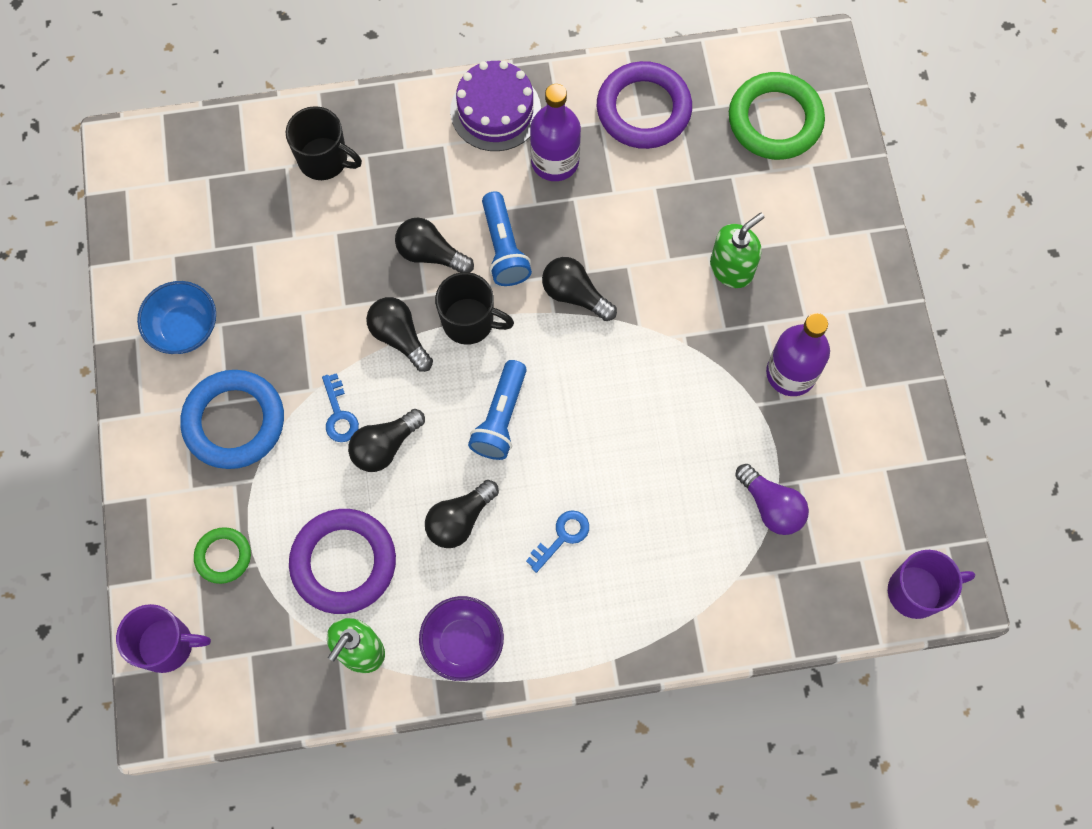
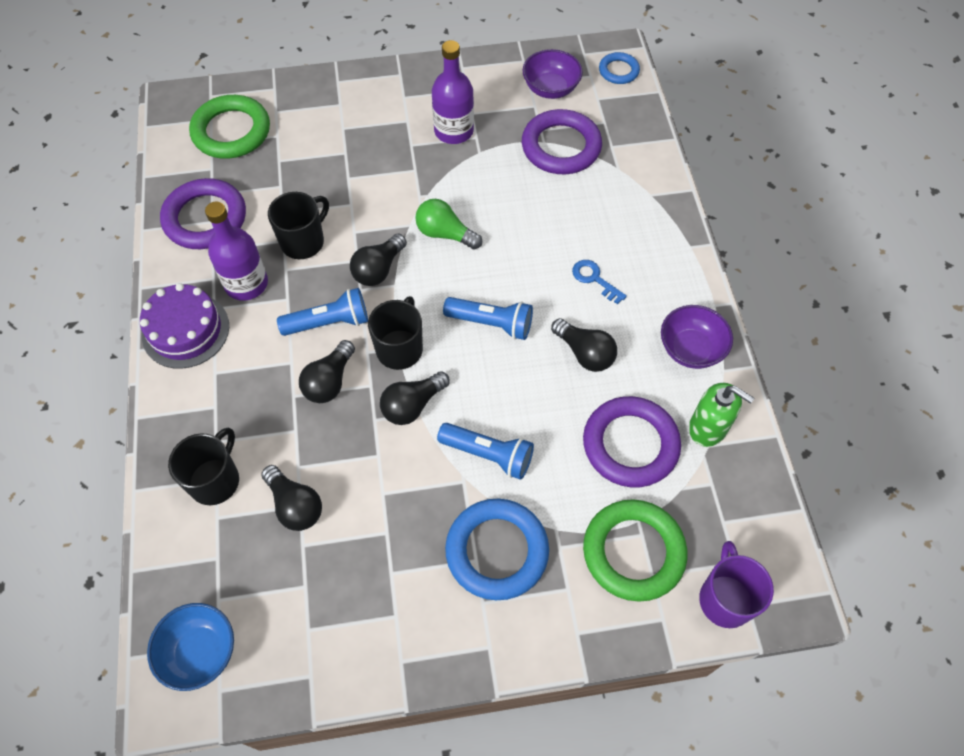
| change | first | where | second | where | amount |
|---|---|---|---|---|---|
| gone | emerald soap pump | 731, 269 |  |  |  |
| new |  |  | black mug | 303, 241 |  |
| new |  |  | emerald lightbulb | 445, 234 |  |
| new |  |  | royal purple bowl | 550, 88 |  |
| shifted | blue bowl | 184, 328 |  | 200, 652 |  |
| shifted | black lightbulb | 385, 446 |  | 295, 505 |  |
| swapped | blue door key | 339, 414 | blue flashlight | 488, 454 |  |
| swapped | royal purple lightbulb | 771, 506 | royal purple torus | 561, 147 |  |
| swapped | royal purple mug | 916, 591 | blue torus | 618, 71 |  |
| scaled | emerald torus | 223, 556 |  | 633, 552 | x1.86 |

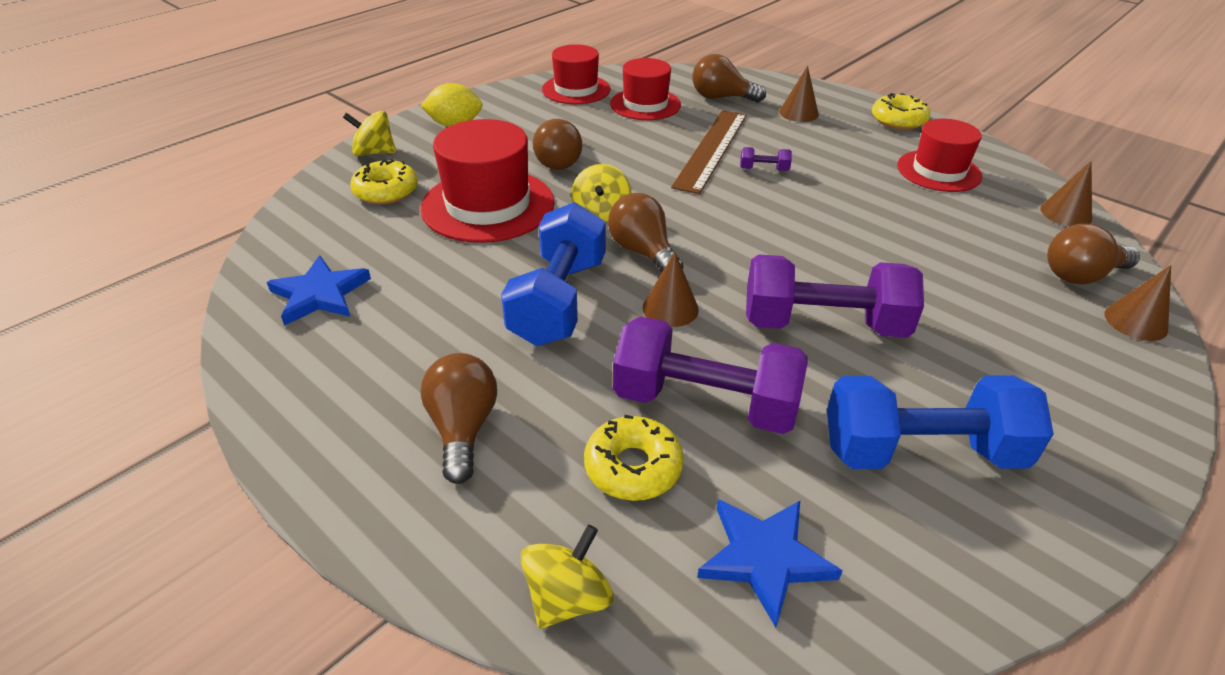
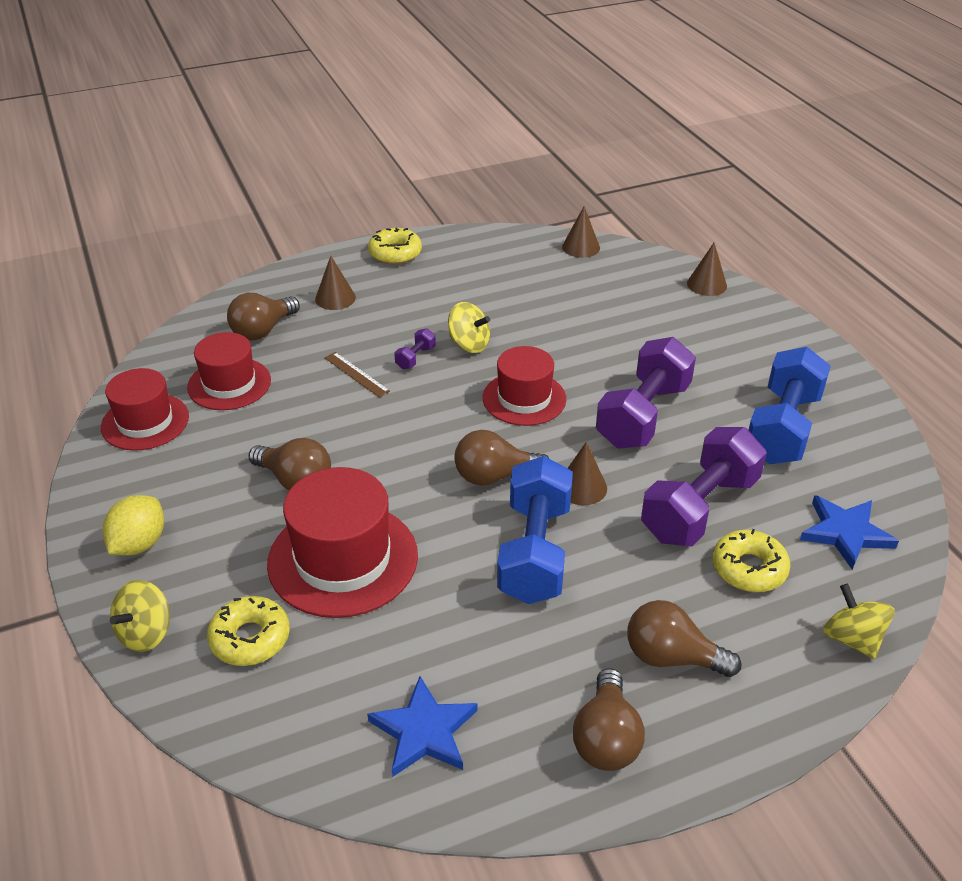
| change | first | where | second | where | amount |
|---|---|---|---|---|---|
| shifted | golden spinning top | 601, 214 |  | 469, 344 |  |
| shifted | scarlet tall hat | 938, 171 |  | 524, 398 |  |
| shifted | russet lightbulb | 1080, 275 |  | 606, 738 |  |
| rotated | blue dumbbell | 558, 300 |  | 535, 552 | 60 degrees clockwise |
| scaled | russet straightedge | 711, 149 |  | 356, 374 | x0.48 |

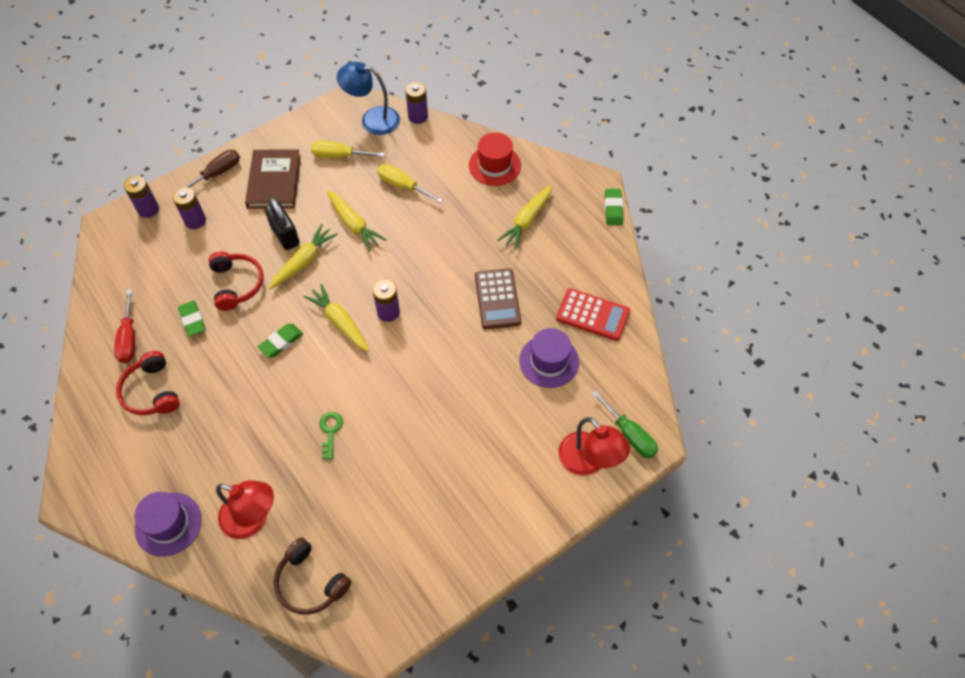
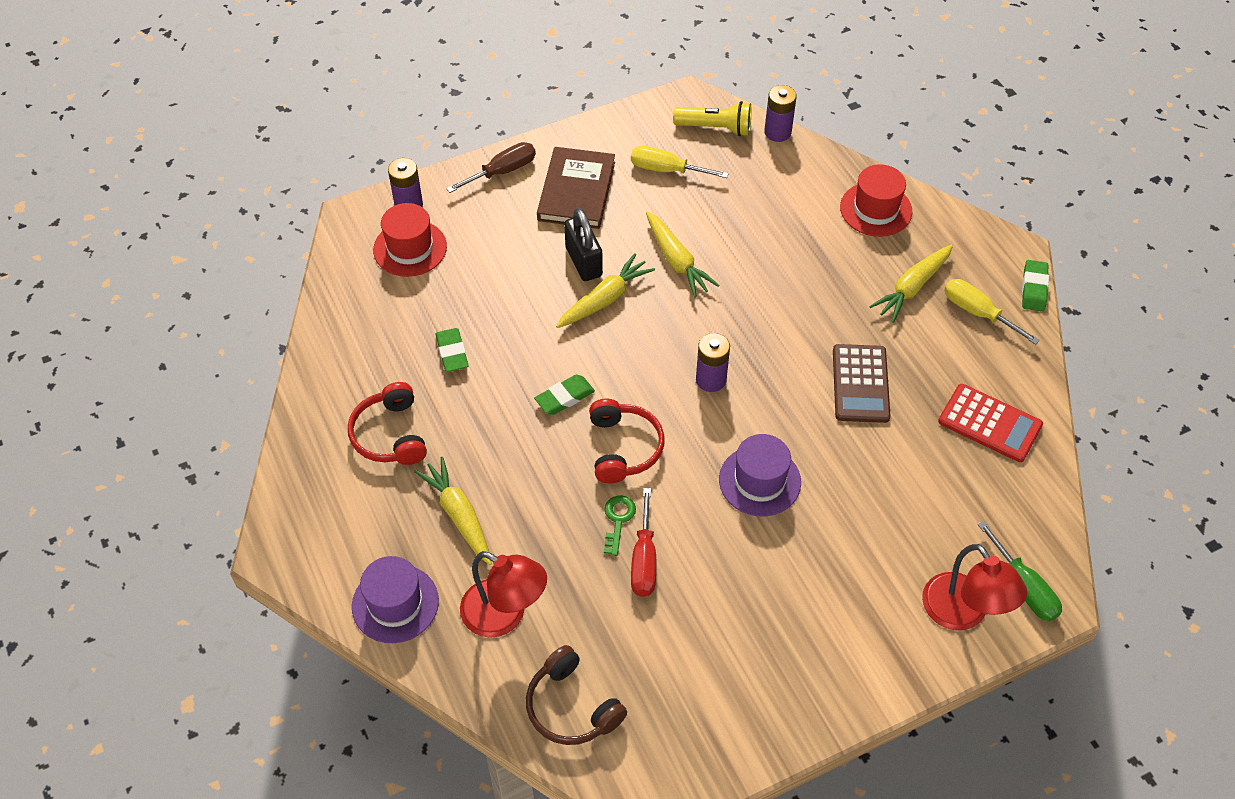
| change | first | where | second | where | amount |
|---|---|---|---|---|---|
| gone | royal purple power cell | 195, 221 |  |  |  |
| new |  |  | scarlet tall hat | 410, 248 |  |
| shifted | scarlet flat screwdriver | 129, 338 |  | 644, 560 |  |
| shifted | scarlet headset | 237, 284 |  | 623, 448 |  |
| shifted | golden root vegetable | 340, 322 |  | 459, 515 |  |
| shifted | golden flat screwdriver | 402, 186 |  | 978, 313 |  |
| shifted | royal purple tall hat | 549, 361 |  | 759, 481 |  |
| swapped | blue desk lamp | 372, 119 | golden flashlight | 715, 128 |  |

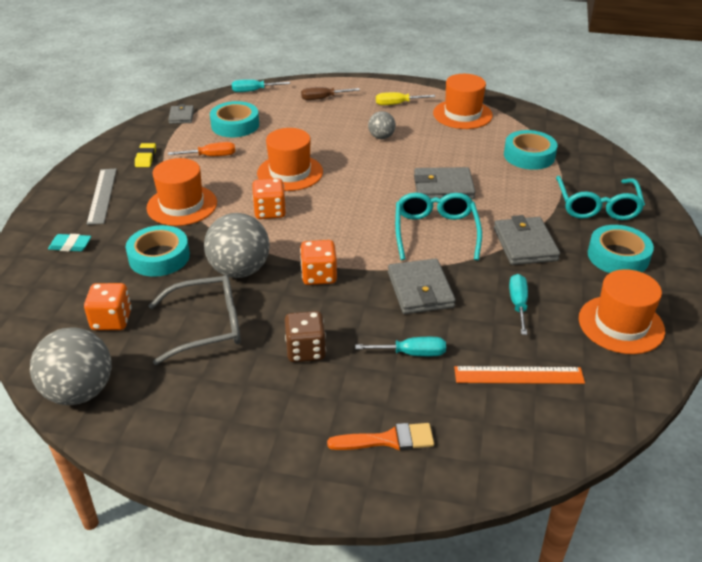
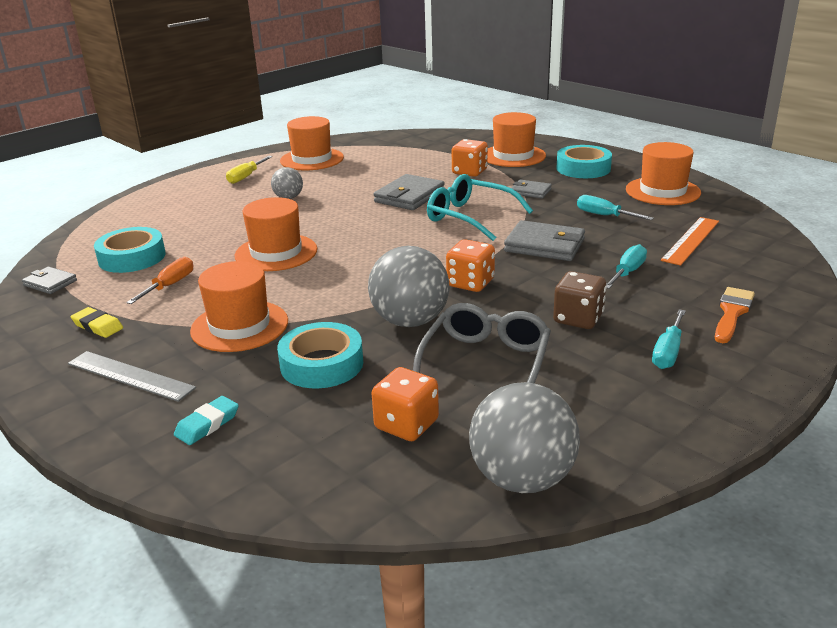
| change | first | where | second | where | amount |
|---|---|---|---|---|---|
| gone | russet flat screwdriver | 323, 98 |  |  |  |
| gone | teal sticky tape | 529, 156 |  |  |  |
| shifted | teal flat screwdriver | 253, 91 |  | 668, 352 |  |
| shifted | orange-coloured game die | 270, 212 |  | 469, 172 |  |
| swapped | teal spectacles | 597, 206 | orange-coloured tall hat | 513, 156 |  |
| scaled | ash-grey wallet | 525, 244 |  | 530, 191 | x0.58 |

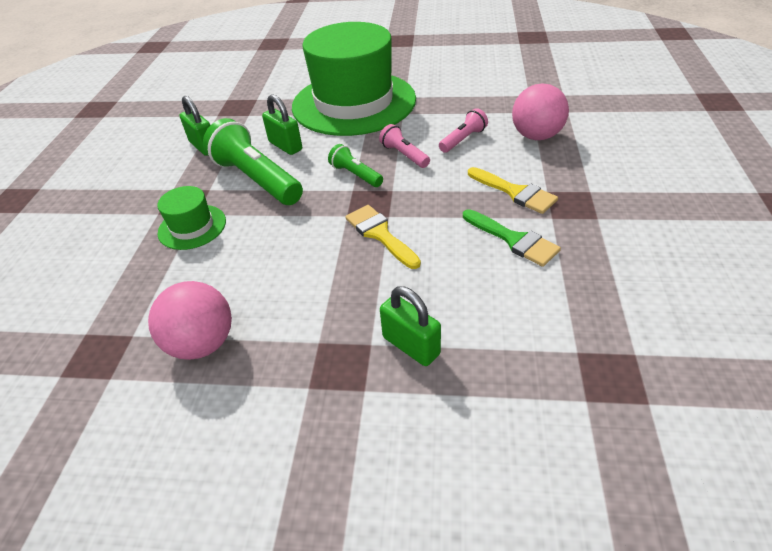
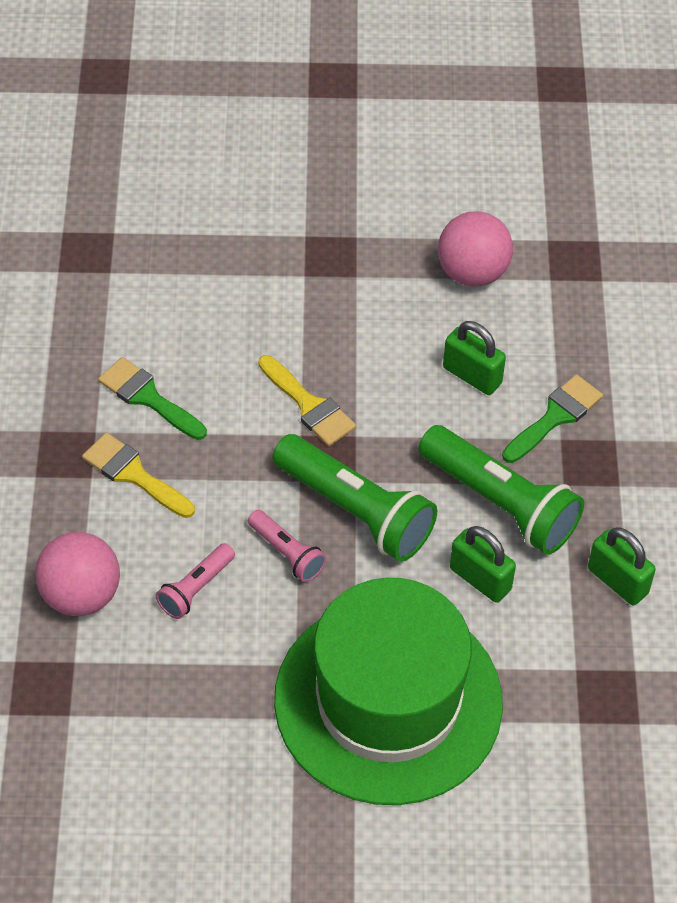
| change | first | where | second | where | amount |
|---|---|---|---|---|---|
| shifted | emerald padlock | 411, 346 |  | 472, 375 |  |
| swapped | emerald tall hat | 192, 227 | emerald brush | 555, 417 |  |
| scaled | emerald flashlight | 356, 175 |  | 355, 510 | x1.95 |

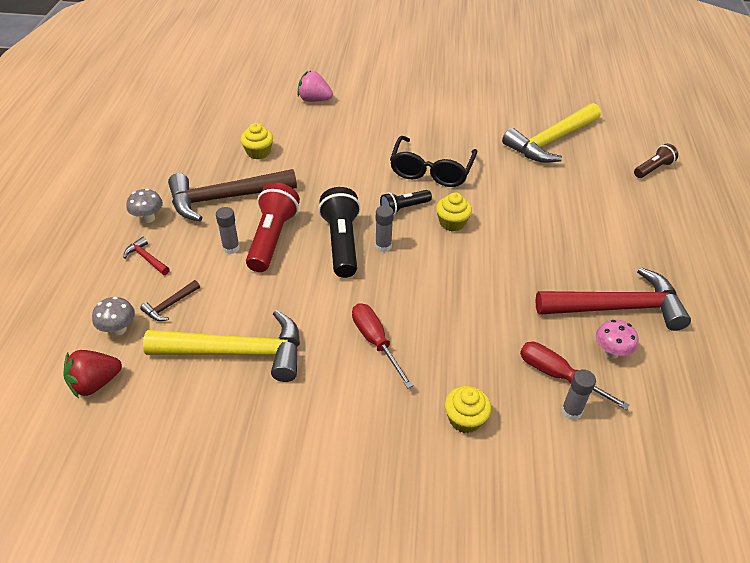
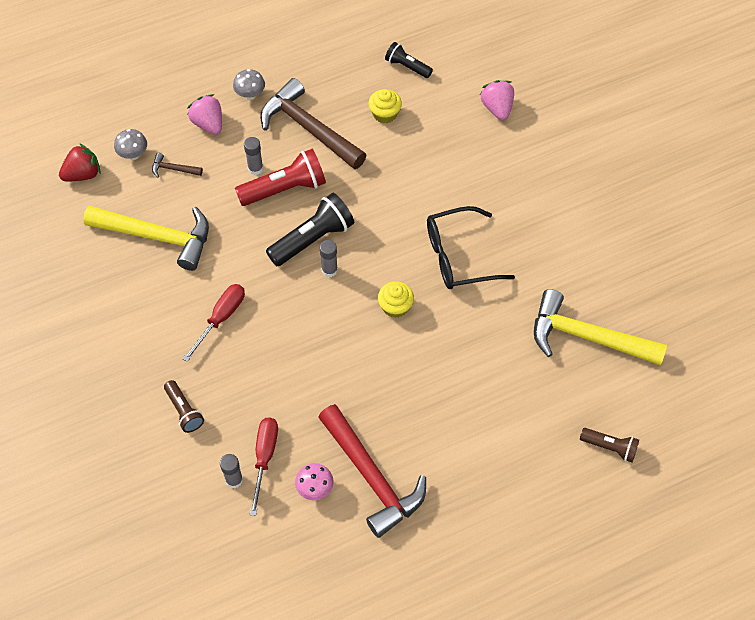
| change | first | where | second | where | amount |
|---|---|---|---|---|---|
| shifted | black flashlight | 404, 208 |  | 407, 66 |  |
| swapped | scarlet claw hammer | 147, 258 | pink berry | 208, 124 |  |
| swapped | golden fairy cake | 465, 419 | russet flashlight | 184, 411 |  |
| rotated | scarlet berry | 95, 383 |  | 83, 174 | 120 degrees clockwise |
| rotated | golden claw hammer | 237, 352 |  | 157, 237 | 45 degrees counterclockwise |

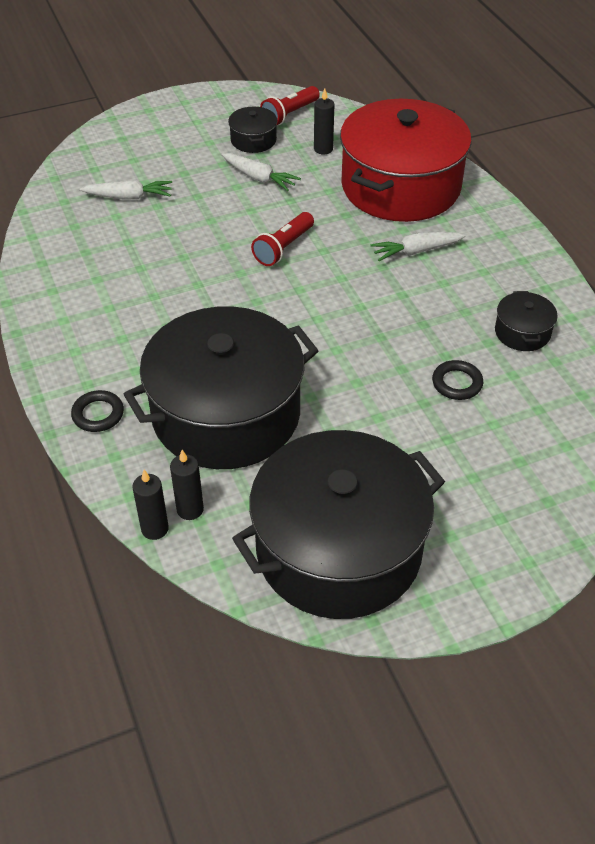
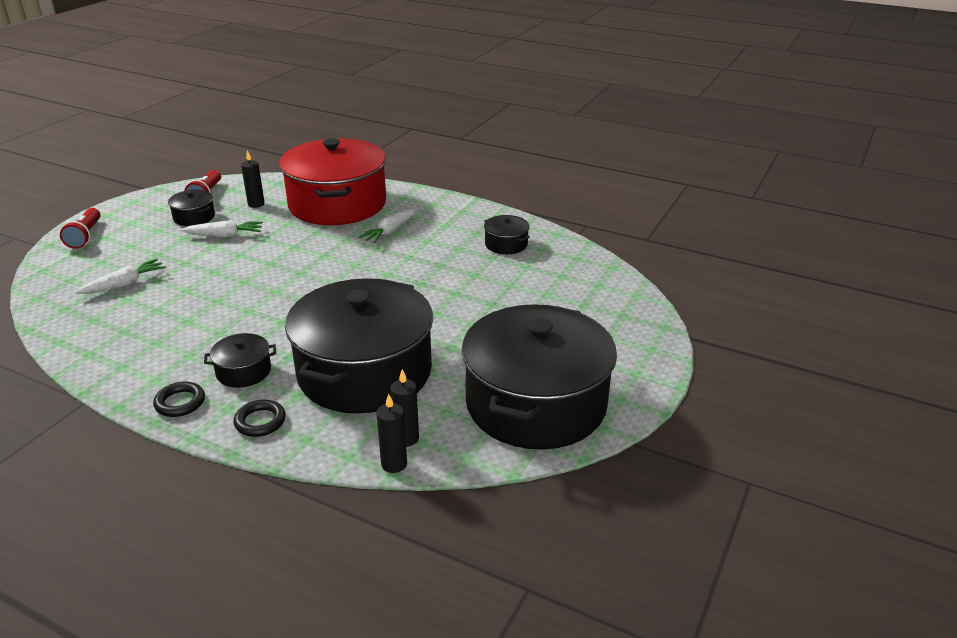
| change | first | where | second | where | amount |
|---|---|---|---|---|---|
| new |  |  | black pot | 243, 371 |  |
| shifted | scarlet flashlight | 283, 248 |  | 85, 236 |  |
| shifted | black torus | 457, 383 |  | 180, 402 |  |

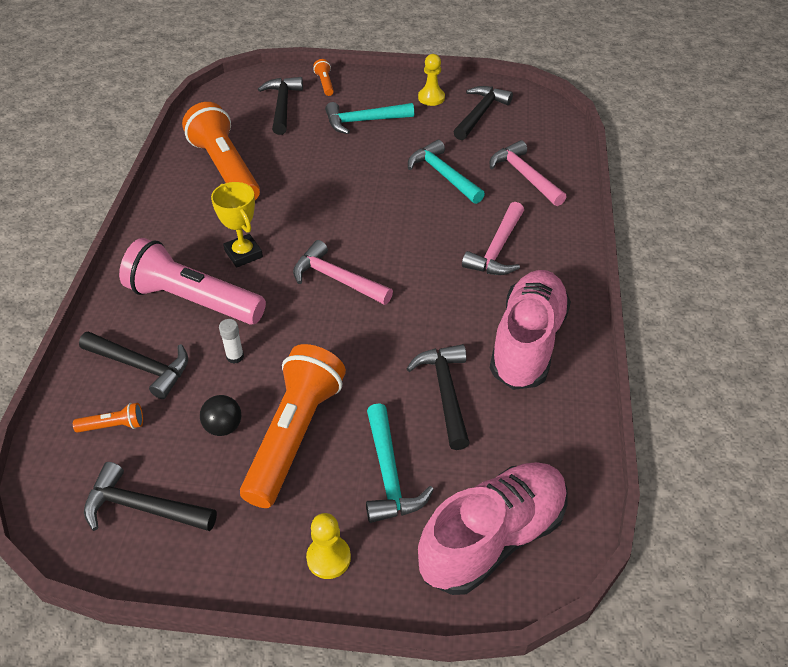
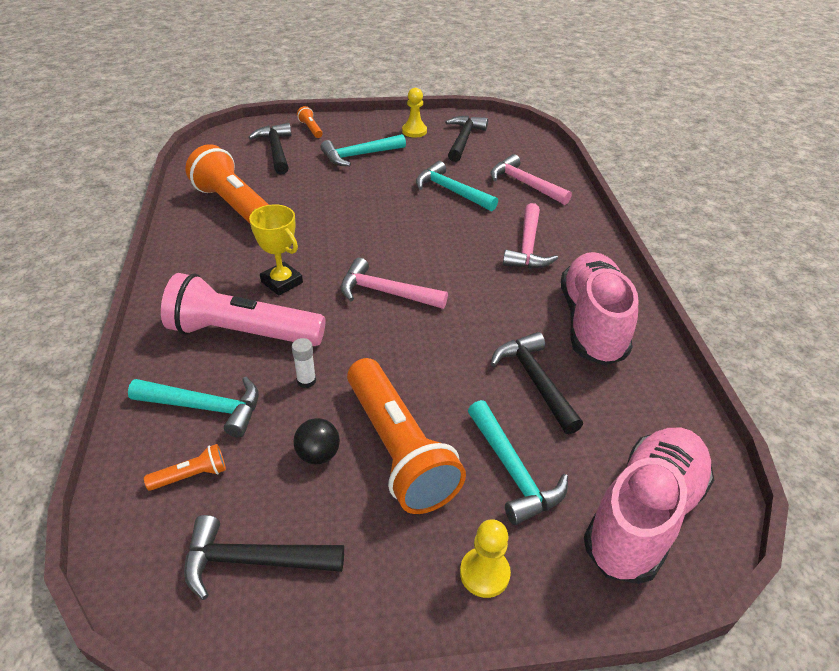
| change | first | where | second | where | amount |
|---|---|---|---|---|---|
| repainted | black claw hammer | 141, 366 | teal claw hammer | 205, 407 |  |
| rotated | orange-coloured flashlight | 294, 435 |  | 398, 449 | 150 degrees clockwise |

